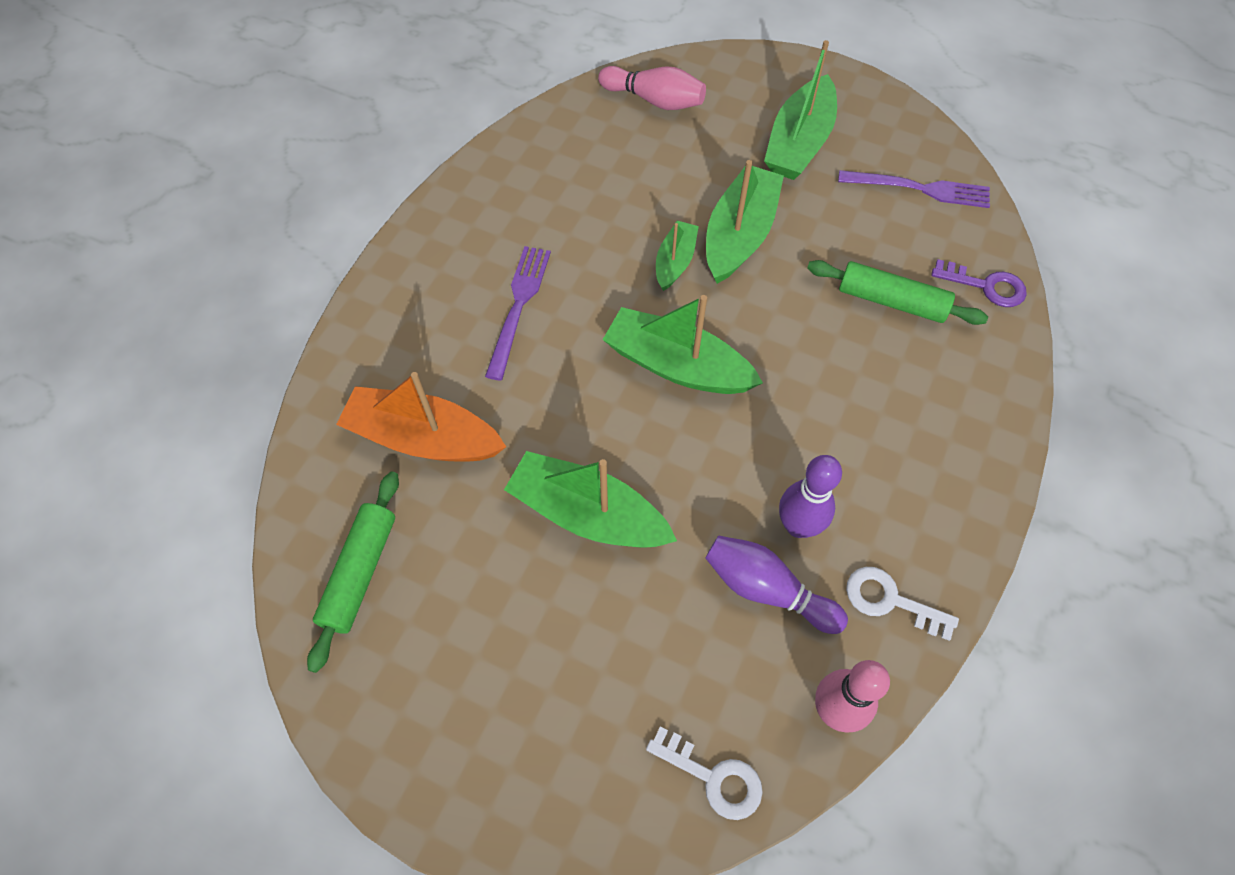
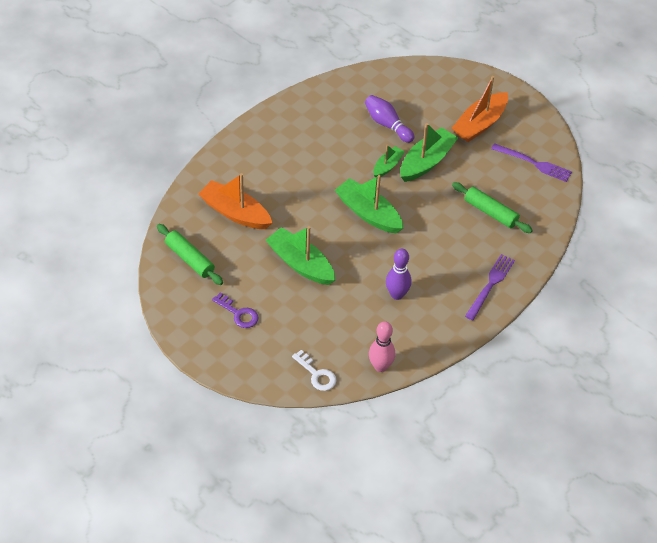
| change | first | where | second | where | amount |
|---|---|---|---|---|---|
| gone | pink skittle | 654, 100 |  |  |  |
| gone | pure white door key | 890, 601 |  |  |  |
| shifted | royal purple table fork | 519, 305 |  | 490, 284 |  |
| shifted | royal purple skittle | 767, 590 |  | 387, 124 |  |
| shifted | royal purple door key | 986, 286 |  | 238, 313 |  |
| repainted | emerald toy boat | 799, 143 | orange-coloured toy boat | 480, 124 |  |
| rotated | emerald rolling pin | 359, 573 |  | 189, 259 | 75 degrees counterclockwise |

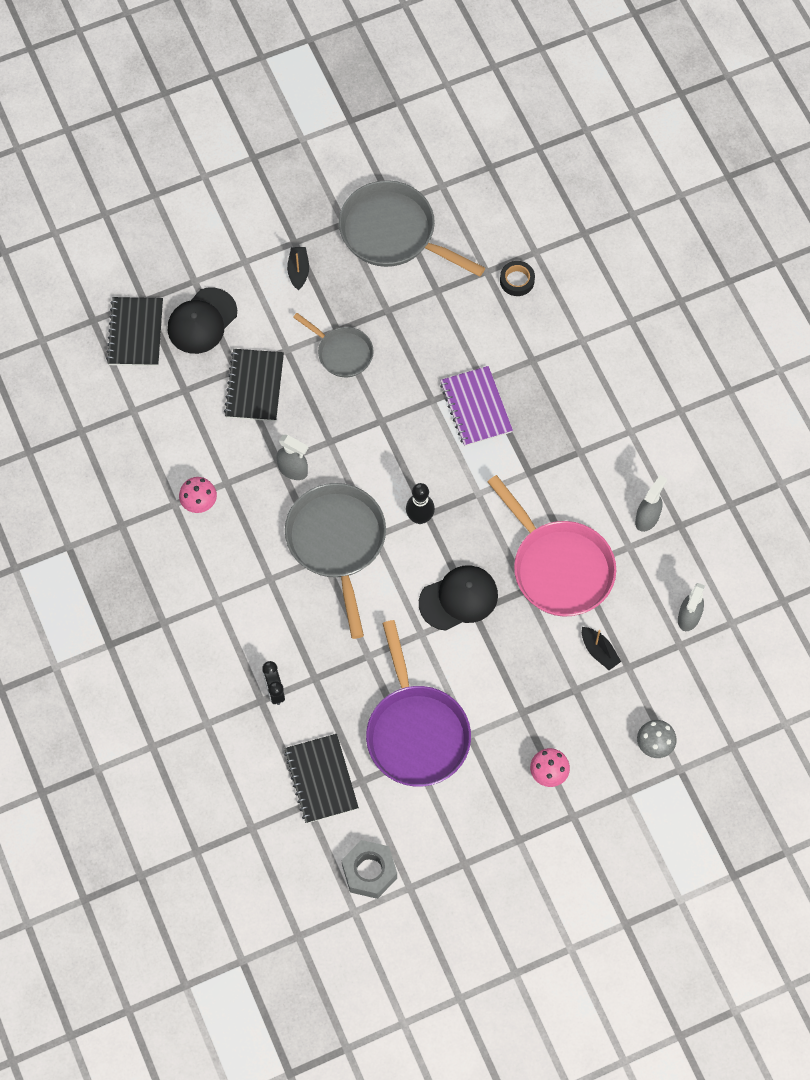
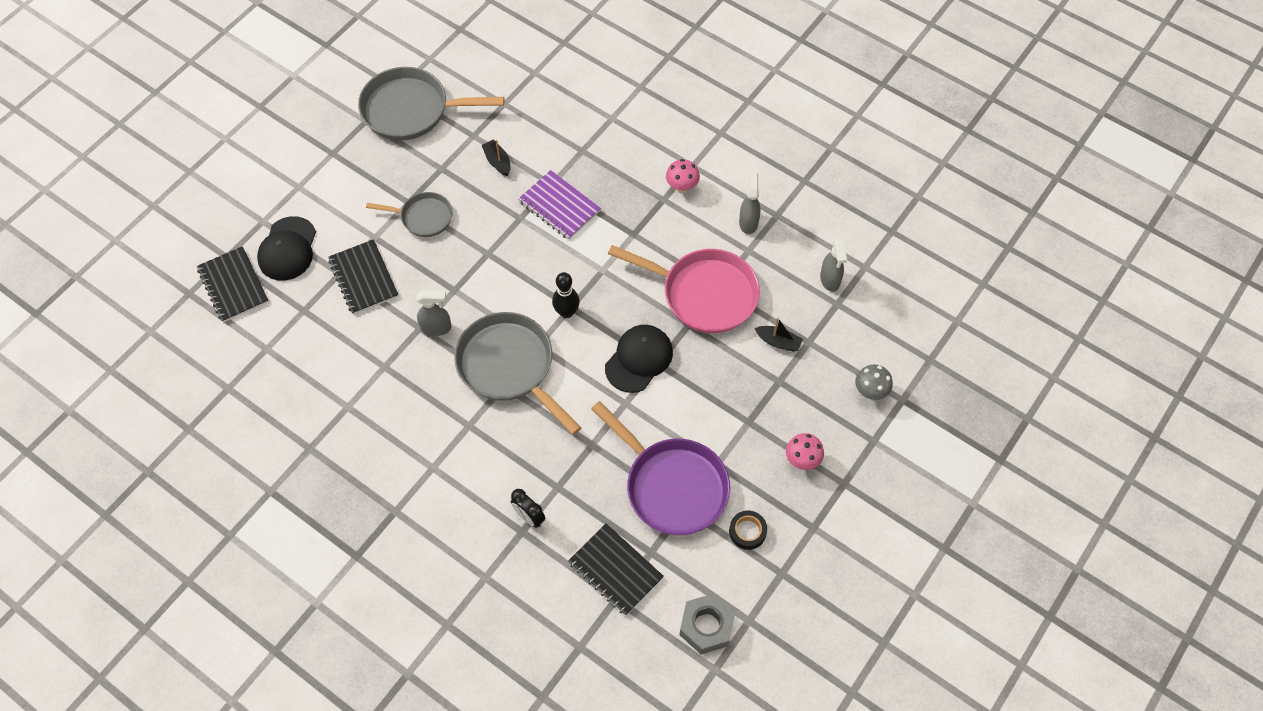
| change | first | where | second | where | amount |
|---|---|---|---|---|---|
| shifted | pink toadstool | 199, 503 |  | 682, 187 |  |
| shifted | black toy boat | 298, 271 |  | 497, 162 |  |
| shifted | black sticky tape | 517, 280 |  | 747, 531 |  |

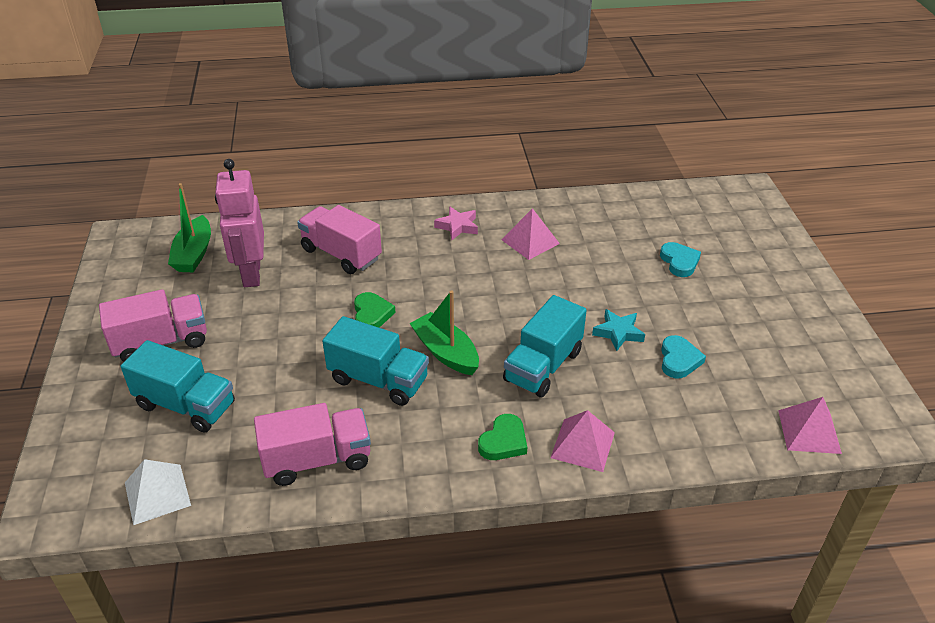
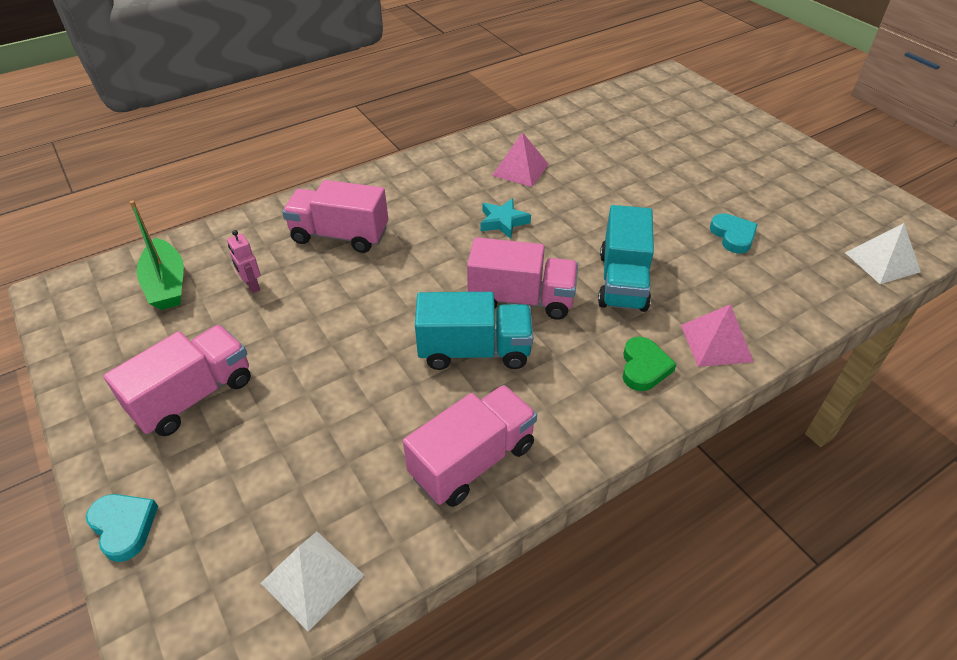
| change | first | where | second | where | amount |
|---|---|---|---|---|---|
| gone | teal lorry | 186, 405 |  |  |  |
| gone | emerald heart shape | 372, 314 |  |  |  |
| gone | pink five-pointed star | 457, 226 |  |  |  |
| shifted | teal five-pointed star | 618, 333 |  | 503, 222 |  |
| shifted | teal heart shape | 679, 262 |  | 124, 527 |  |
| swapped | emerald toy boat | 446, 352 | pink lorry | 521, 299 |  |
| repainted | pink pyramid shape | 809, 431 | pure white pyramid shape | 882, 262 |  |
| scaled | pink toy robot | 251, 274 |  | 252, 286 | x0.44 |

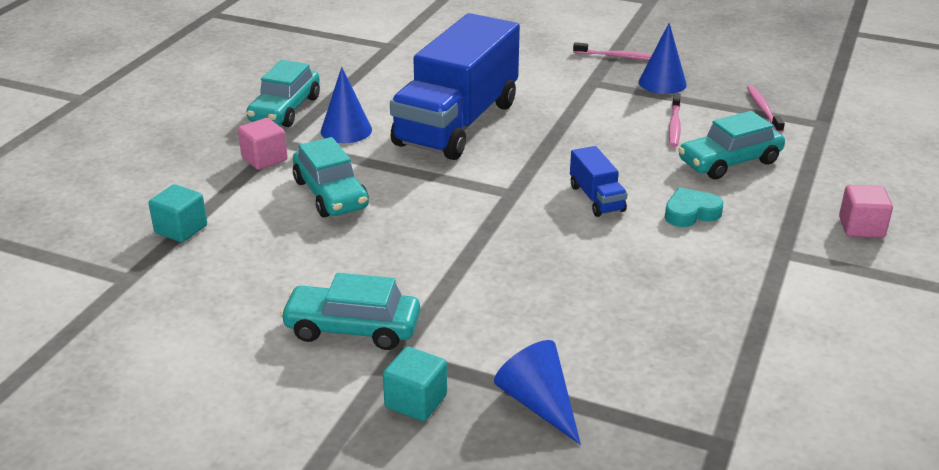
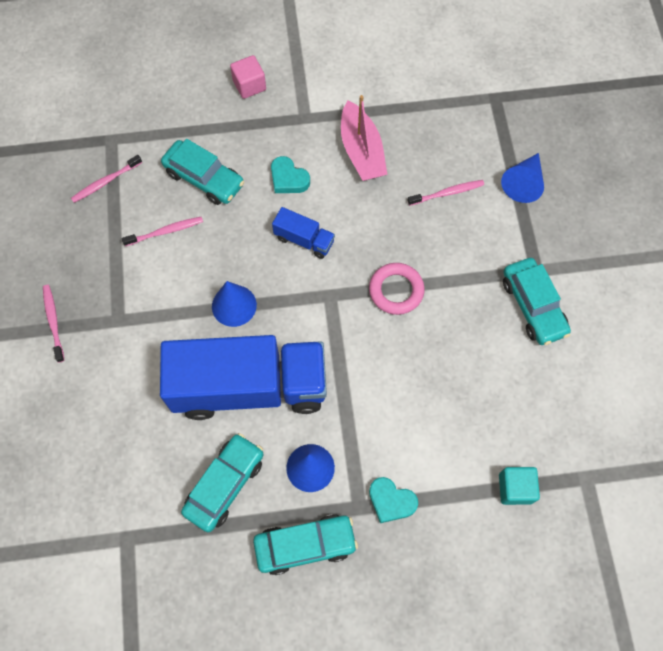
| change | first | where | second | where | amount |
|---|---|---|---|---|---|
| gone | teal cube | 416, 401 |  |  |  |
| new |  |  | pink toy boat | 361, 151 |  |
| new |  |  | pink torus | 396, 290 |  |
| new |  |  | pink toothbrush | 447, 193 |  |
| shifted | teal automobile | 331, 194 |  | 225, 484 |  |
| shifted | blue cone | 662, 83 |  | 234, 305 |  |
| swapped | pink cube | 264, 159 | teal heart shape | 391, 501 |  |
| rotated | blue lorry | 596, 198 |  | 304, 240 | 75 degrees clockwise |

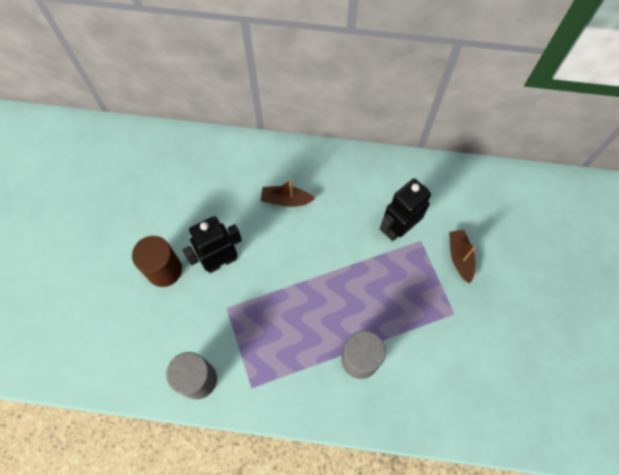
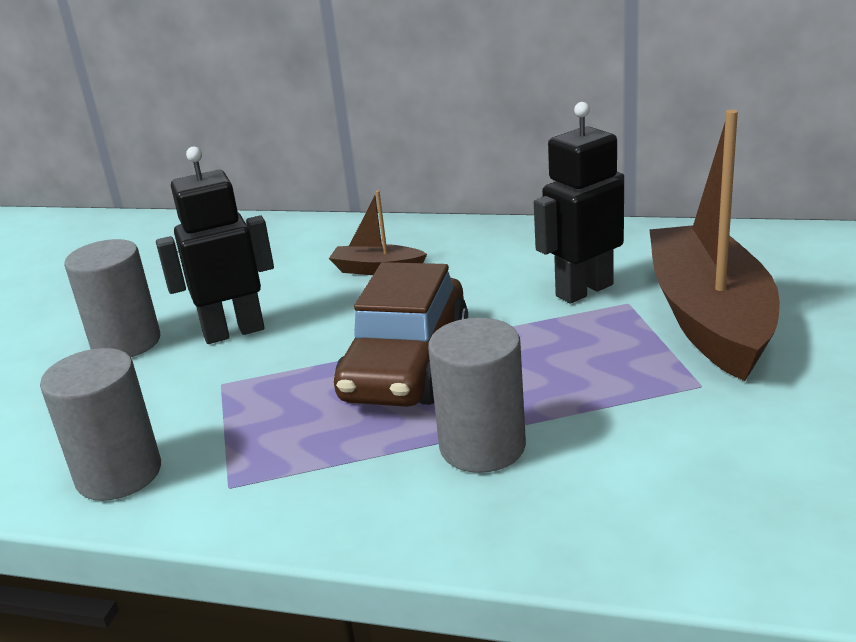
| change | first | where | second | where | amount |
|---|---|---|---|---|---|
| new |  |  | russet automobile | 406, 364 |  |
| repainted | russet cylinder | 164, 270 | ash-grey cylinder | 126, 343 |  |
| scaled | russet toy boat | 459, 257 |  | 709, 318 | x2.25 |

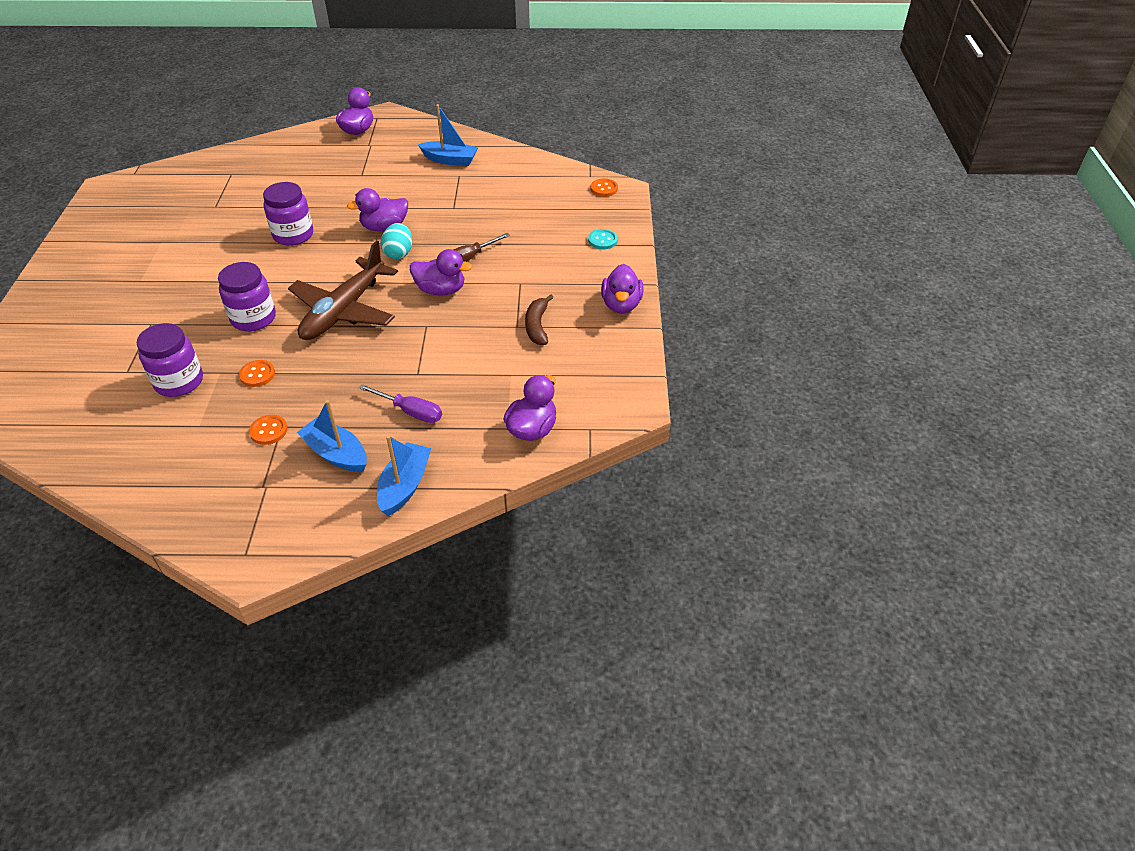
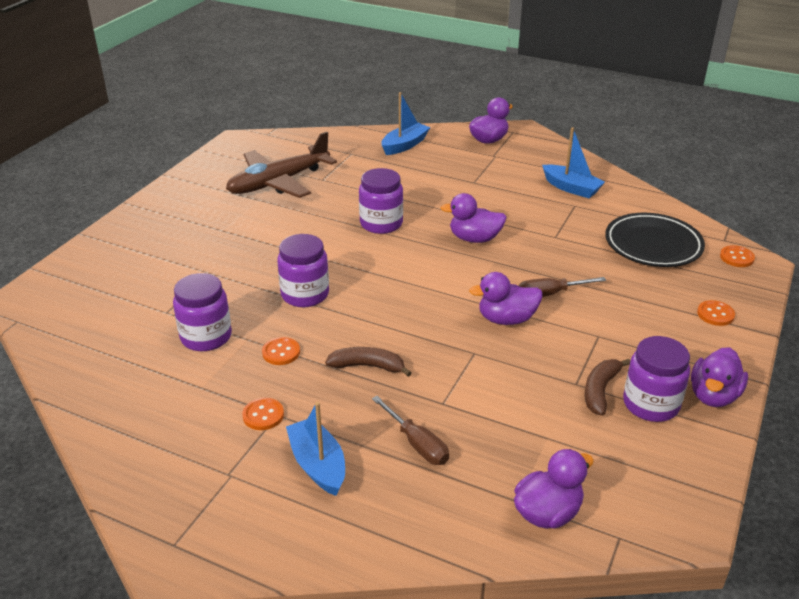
| change | first | where | second | where | amount |
|---|---|---|---|---|---|
| gone | teal egg | 399, 253 |  |  |  |
| new |  |  | russet banana fruit | 368, 366 |  |
| new |  |  | black flat dish | 653, 245 |  |
| new |  |  | royal purple jar | 650, 404 |  |
| shifted | russet toy plane | 344, 310 |  | 279, 182 |  |
| shifted | blue toy boat | 405, 486 |  | 404, 145 |  |
| repainted | royal purple flat screwdriver | 411, 412 | russet flat screwdriver | 417, 444 |  |
| repainted | teal sewing button | 602, 240 | orange-coloured sewing button | 715, 314 |  |
| rotated | royal purple duck | 441, 290 |  | 506, 319 | 135 degrees clockwise |

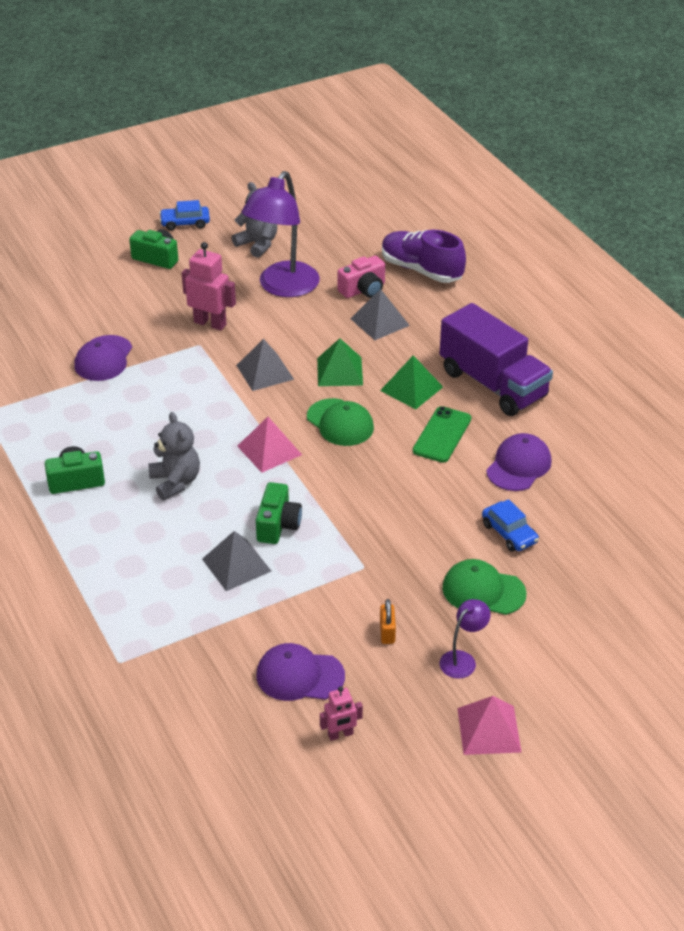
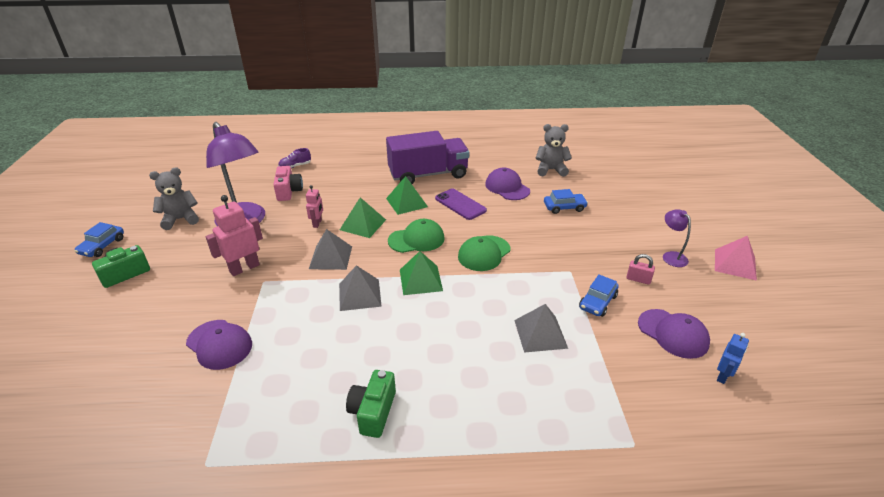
| change | first | where | second | where | amount |
|---|---|---|---|---|---|
| gone | emerald compact camera | 278, 525 |  |  |  |
| new |  |  | blue automobile | 598, 302 |  |
| new |  |  | blue toy robot | 723, 376 |  |
| shifted | ash-grey stuffed bear | 175, 482 |  | 551, 170 |  |
| shifted | pink toy robot | 340, 734 |  | 317, 223 |  |
| shifted | ash-grey pyramid shape | 379, 322 |  | 360, 294 |  |
| shifted | emerald baseball cap | 483, 591 |  | 484, 253 |  |
| repainted | pink pyramid shape | 269, 450 | emerald pyramid shape | 421, 280 |  |
| repainted | orange-coloured padlock | 387, 632 | pink padlock | 638, 279 |  |
| repainted | emerald smartphone | 442, 435 | royal purple smartphone | 460, 204 |  |
| rotated | royal purple baseball cap | 299, 676 |  | 673, 333 | 75 degrees counterclockwise |
| scaled | royal purple sneaker | 421, 270 |  | 295, 166 | x0.48 |

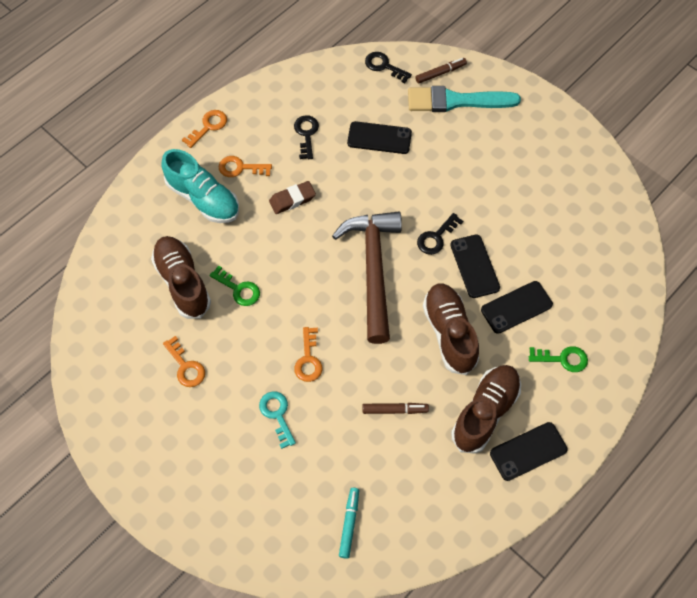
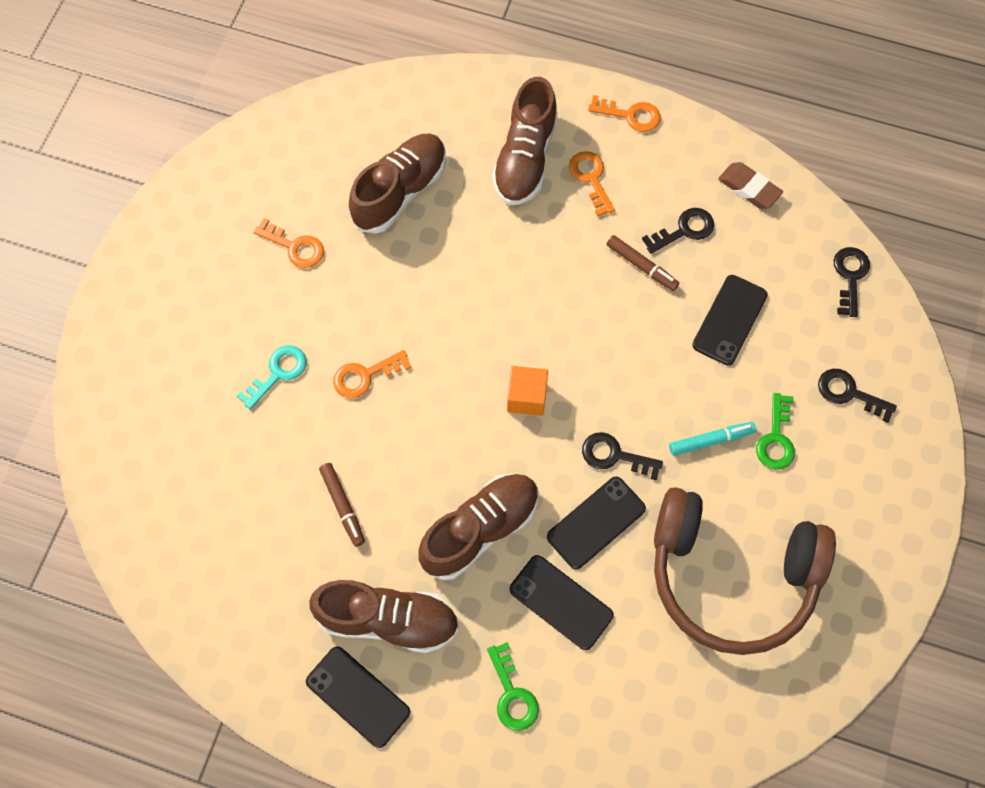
| change | first | where | second | where | amount |
|---|---|---|---|---|---|
| new |  |  | russet headset | 731, 575 |  |
| shifted | emerald door key | 239, 289 |  | 776, 438 |  |
| shifted | russet gum eraser | 292, 199 |  | 749, 188 |  |
| shifted | teal felt pen | 349, 524 |  | 710, 440 |  |
| shifted | russet felt pen | 440, 73 |  | 641, 265 |  |
| swapped | russet claw hammer | 373, 269 | orange-coloured cube | 526, 397 |  |
| swapped | teal brush | 456, 101 | black door key | 849, 393 |  |
| repainted | teal sneaker | 203, 198 | russet sneaker | 525, 159 |  |
| rotated | orange-coloured door key | 186, 366 |  | 295, 247 | 90 degrees counterclockwise |
| rotated | black smartphone | 379, 138 |  | 729, 320 | 45 degrees clockwise |

